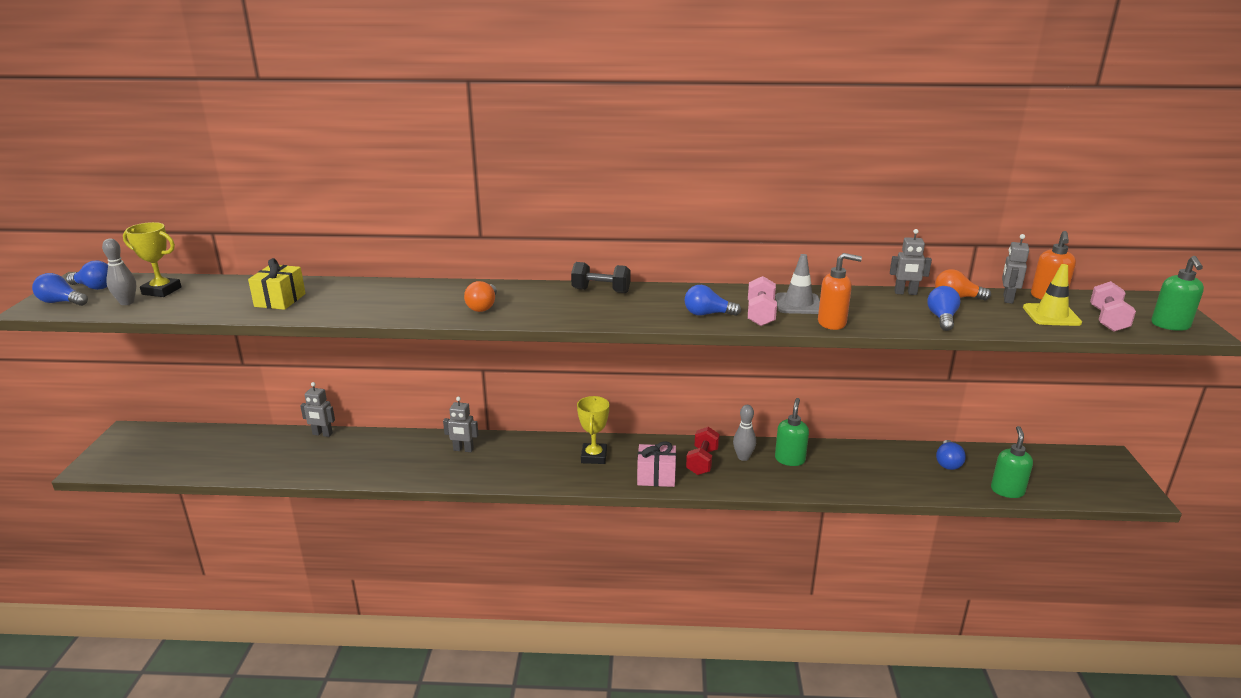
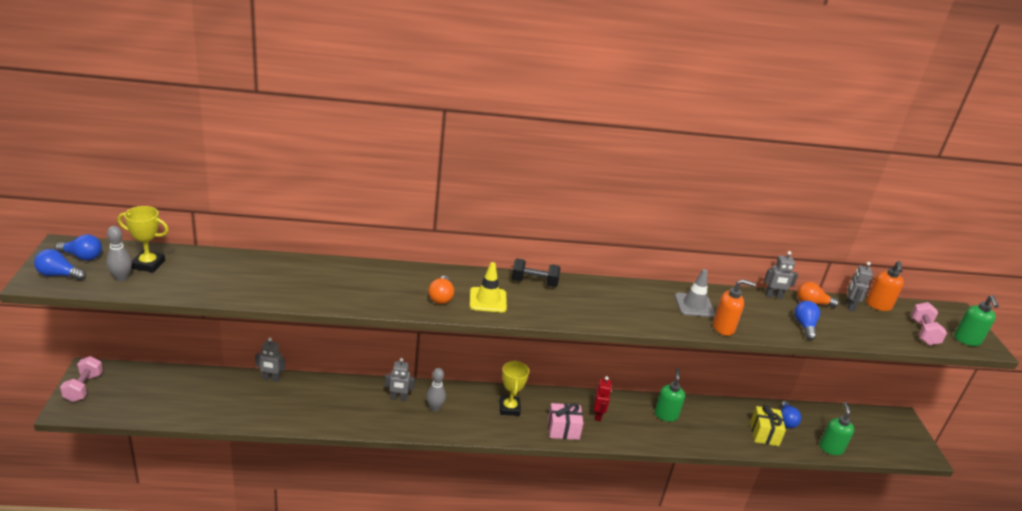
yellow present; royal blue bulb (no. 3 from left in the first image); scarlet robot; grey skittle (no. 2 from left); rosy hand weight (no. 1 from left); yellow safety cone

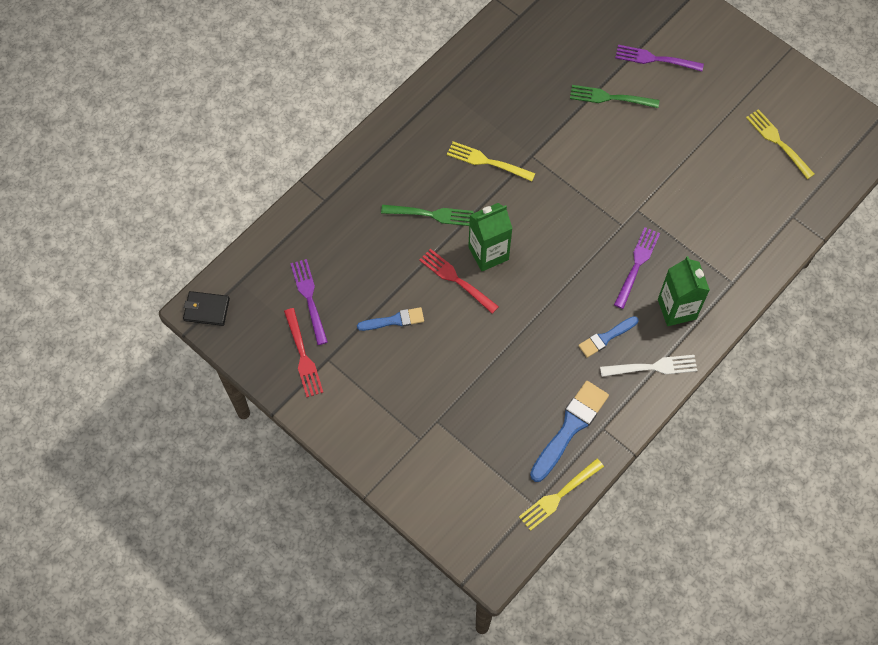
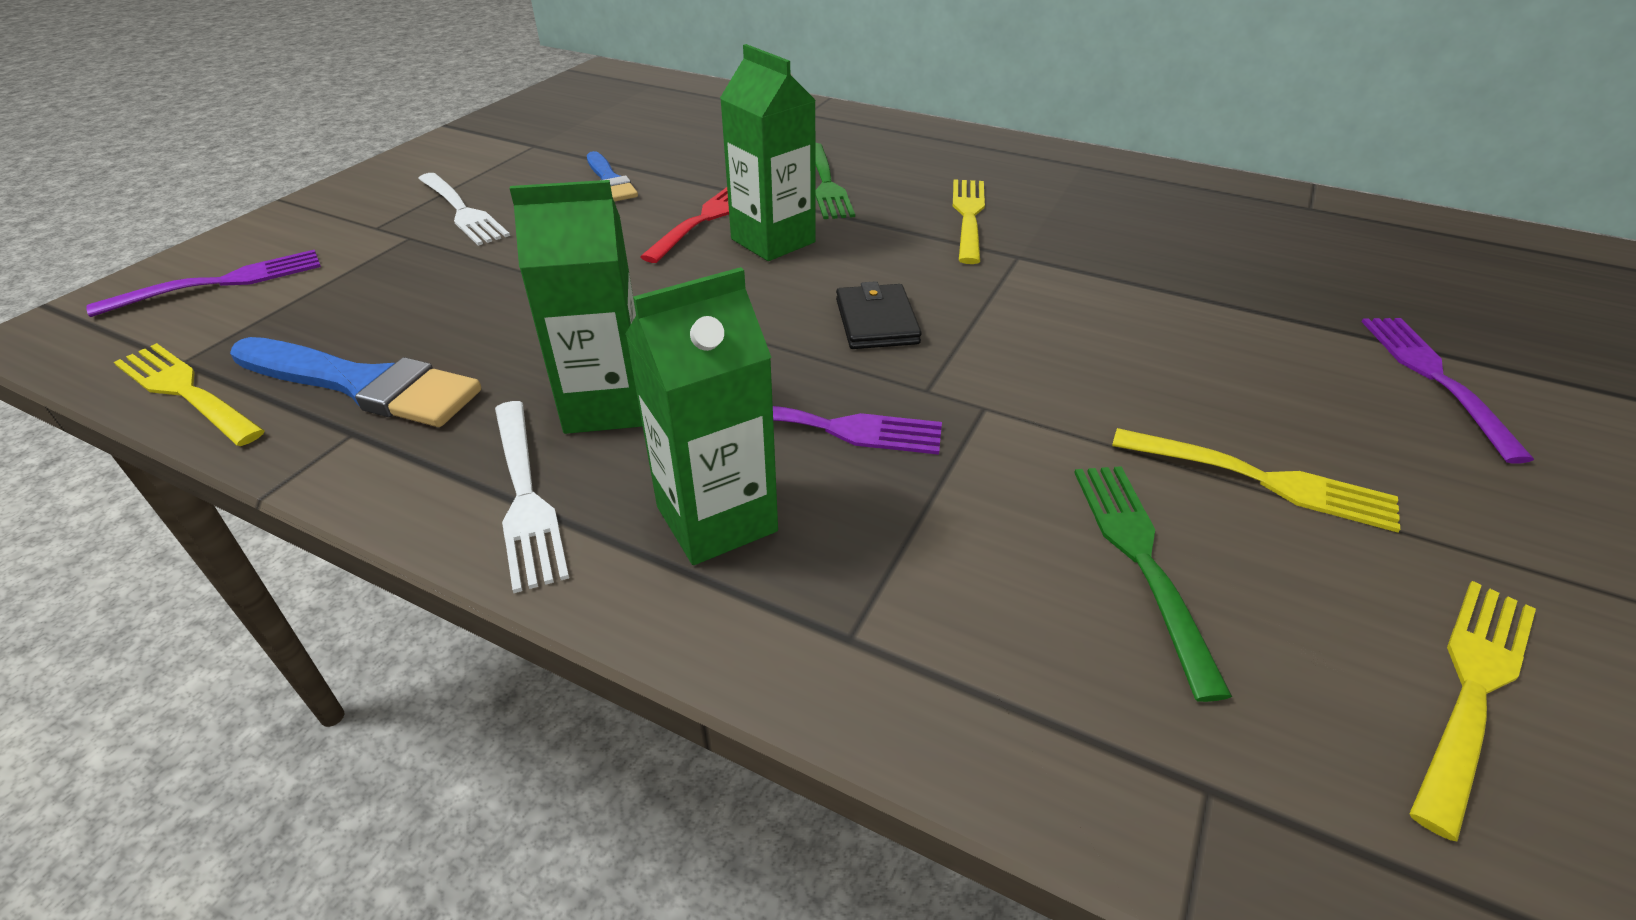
black card wallet; scarlet fork (no. 1 from left in the first image); purple fork (no. 1 from left); green fork (no. 2 from left); green milk carton (no. 1 from left); snow-white fork (no. 1 from left); yellow fork (no. 3 from left)

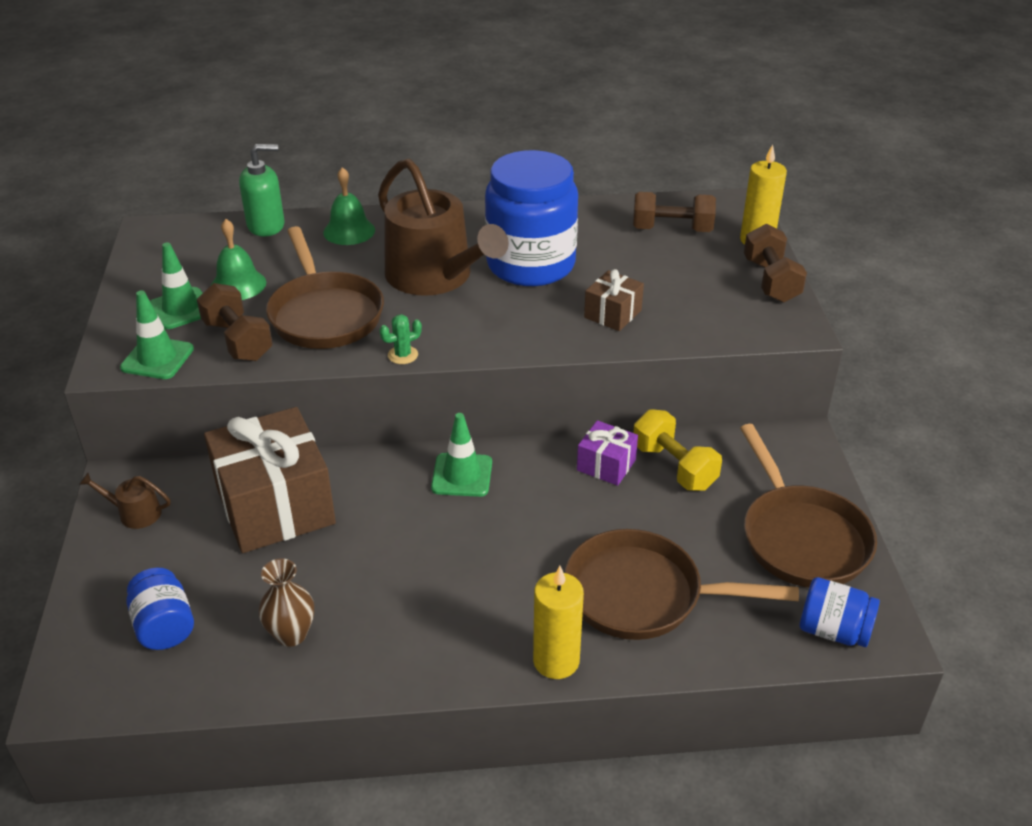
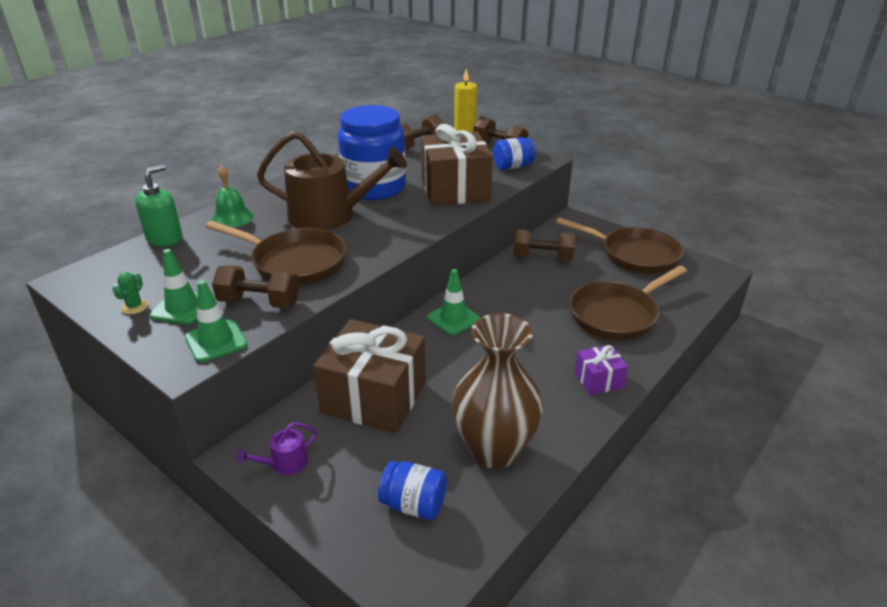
purple sprinkling can; green hand bell (no. 1 from left in the first image); dark brown tall vase; green cactus; yellow candle (no. 1 from left in the first image); purple present; dark brown present (no. 2 from left); dark brown hand weight (no. 4 from left); royal blue jam jar (no. 3 from left)

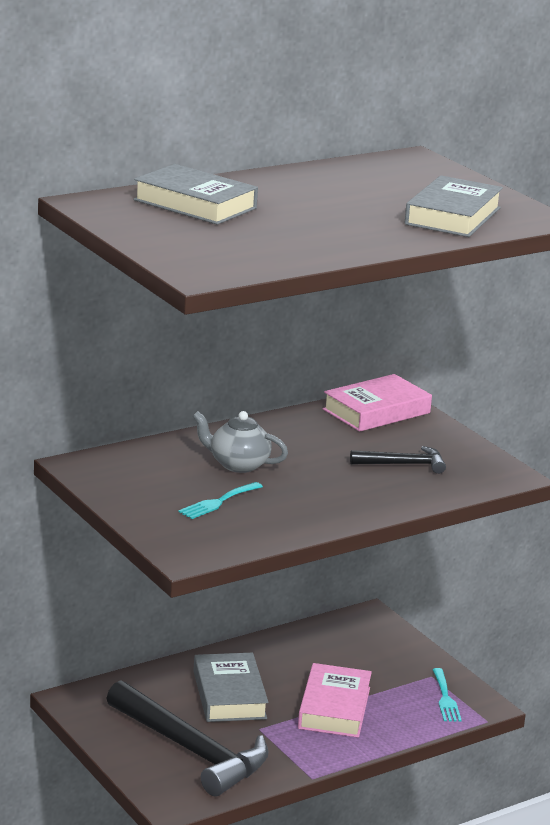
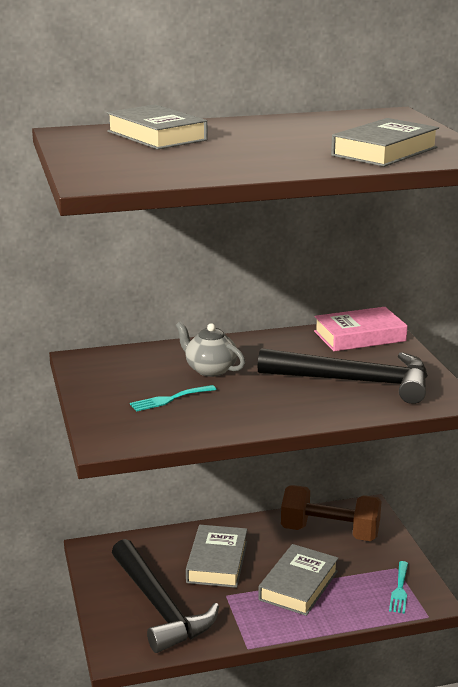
grey hardback (no. 3 from left); black hammer (no. 2 from left); dark brown hand weight

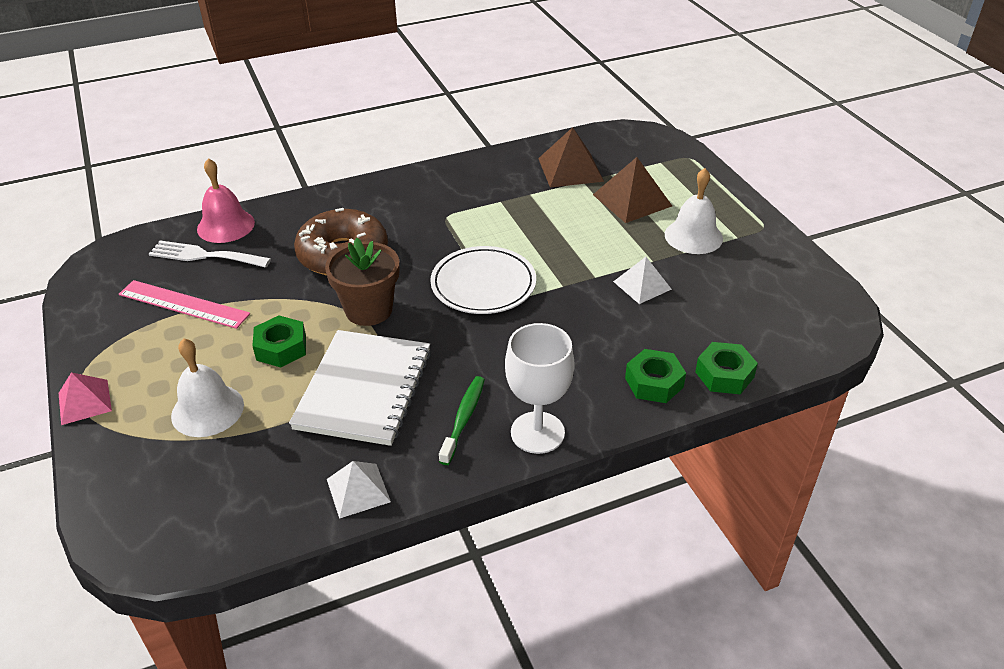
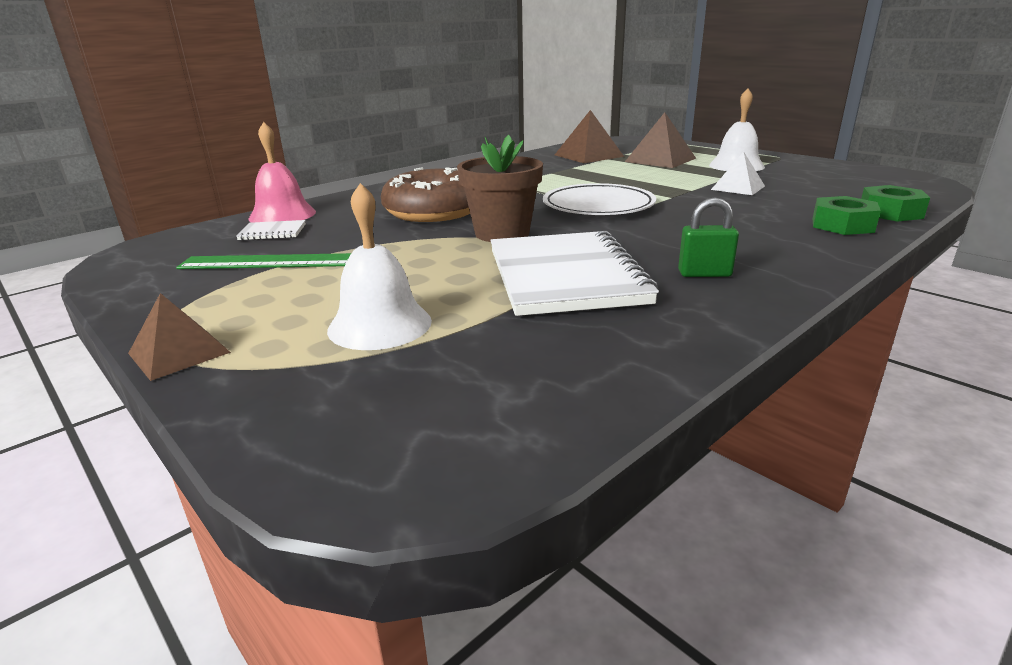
dark brown pyramid shape (no. 1 from left); green measuring stick; snow-white notepad (no. 1 from left); green nut (no. 1 from left in the first image); snow-white pyramid shape (no. 1 from left in the first image); green small lock; snow-white chalice

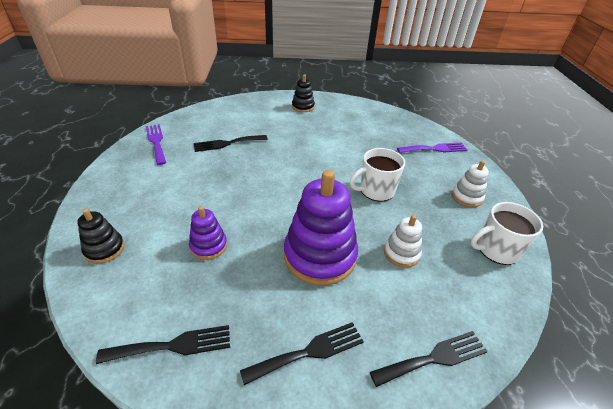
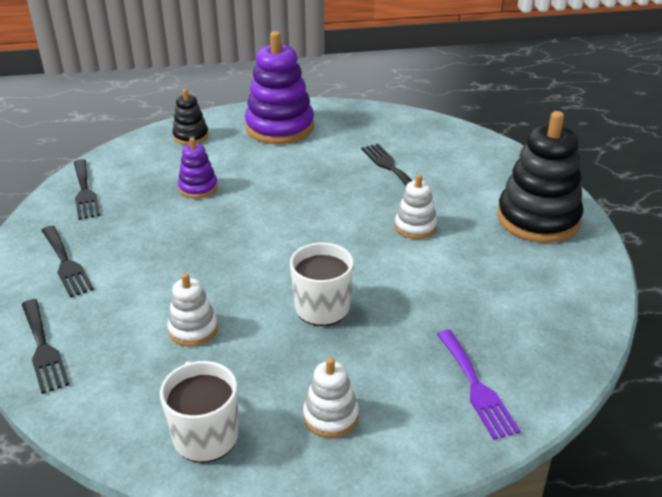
purple fork (no. 1 from left in the first image); purple stacking rings (no. 2 from left); black stacking rings (no. 2 from left); snow-white stacking rings (no. 3 from left)

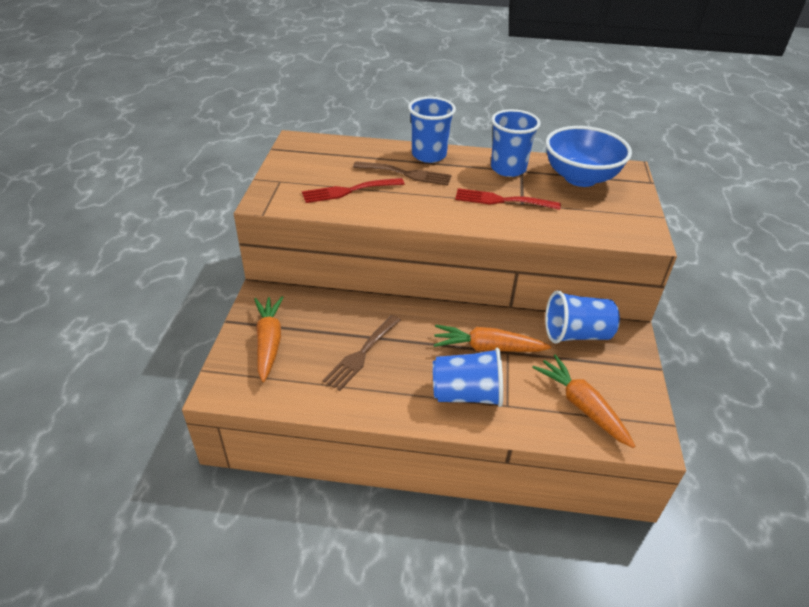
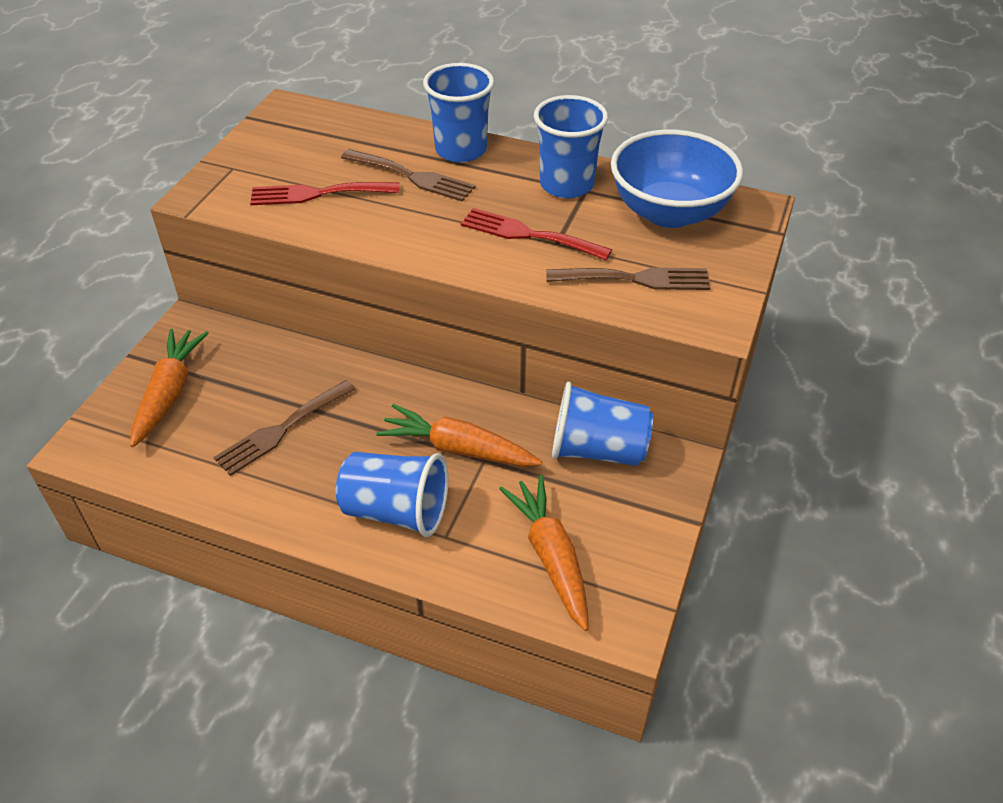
dark brown fork (no. 3 from left)

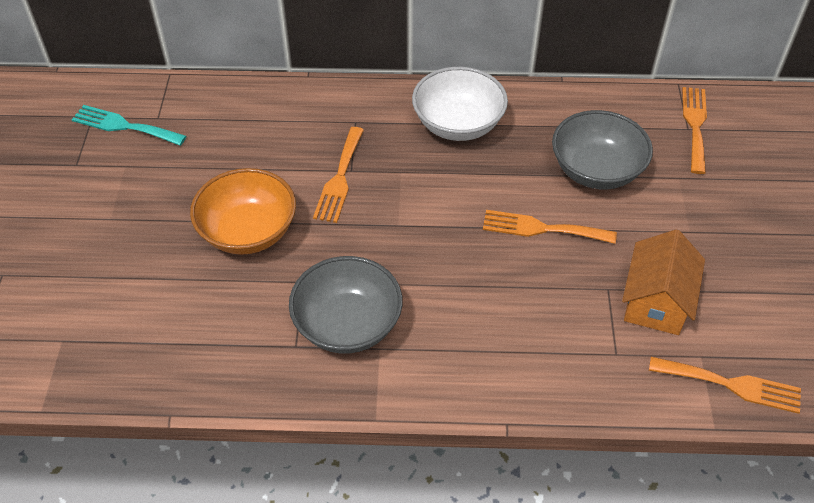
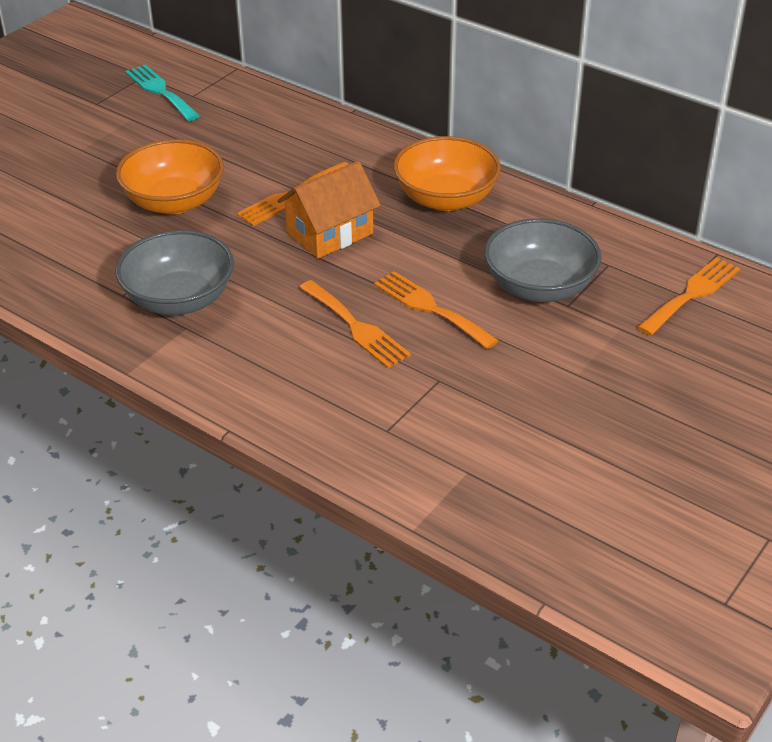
bright orange serving bowl (no. 2 from left); bright orange house; bright orange fork (no. 2 from left)

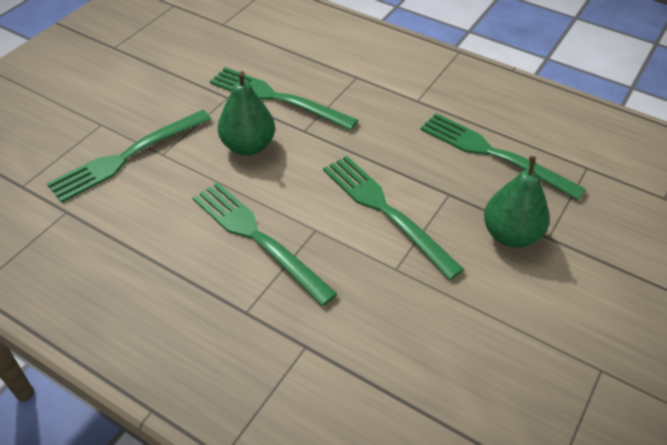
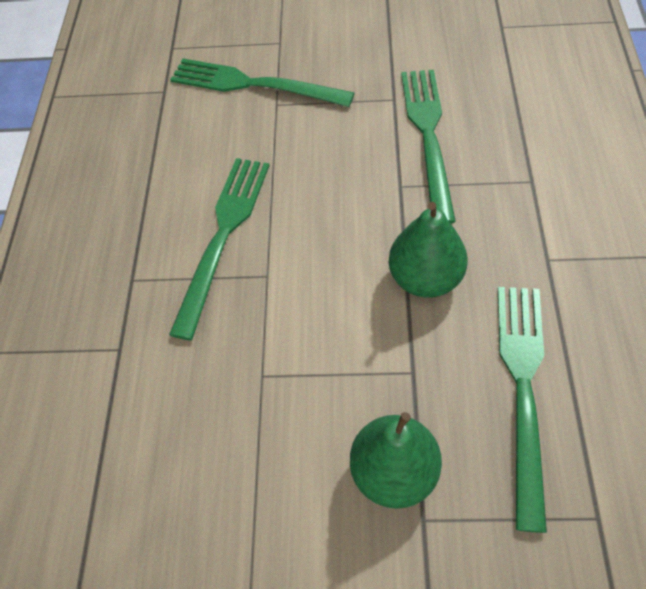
green pear (no. 2 from left); green fork (no. 4 from left in the first image)

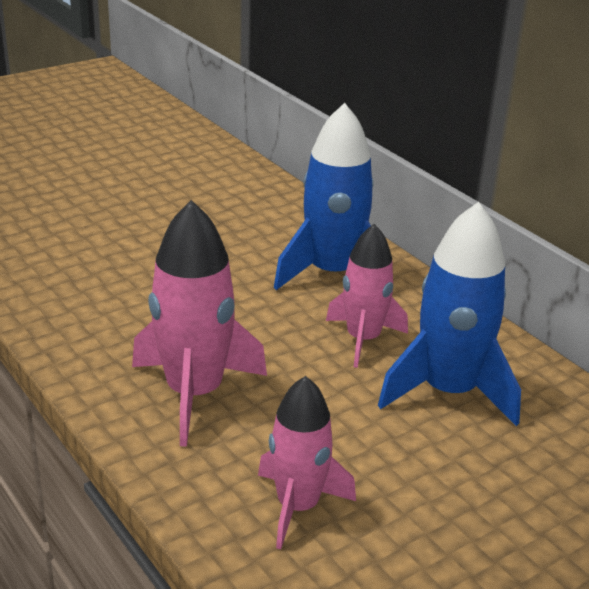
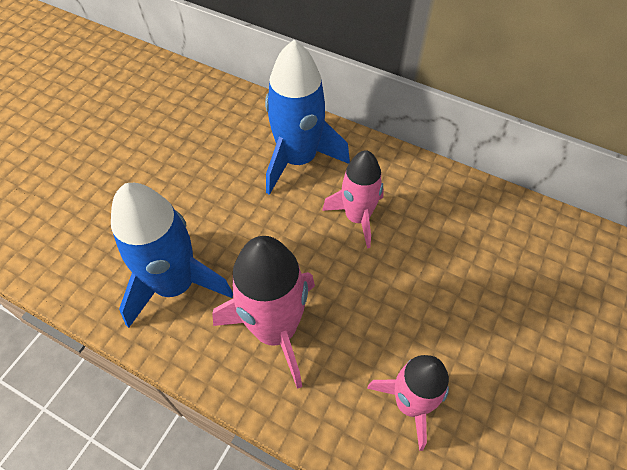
royal blue rocket (no. 1 from left)

